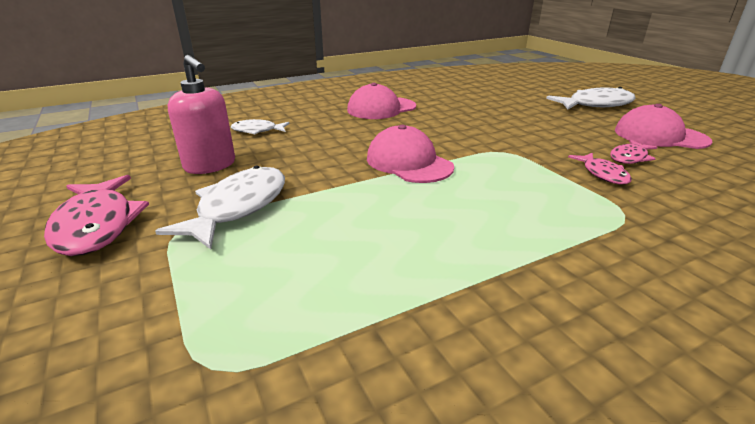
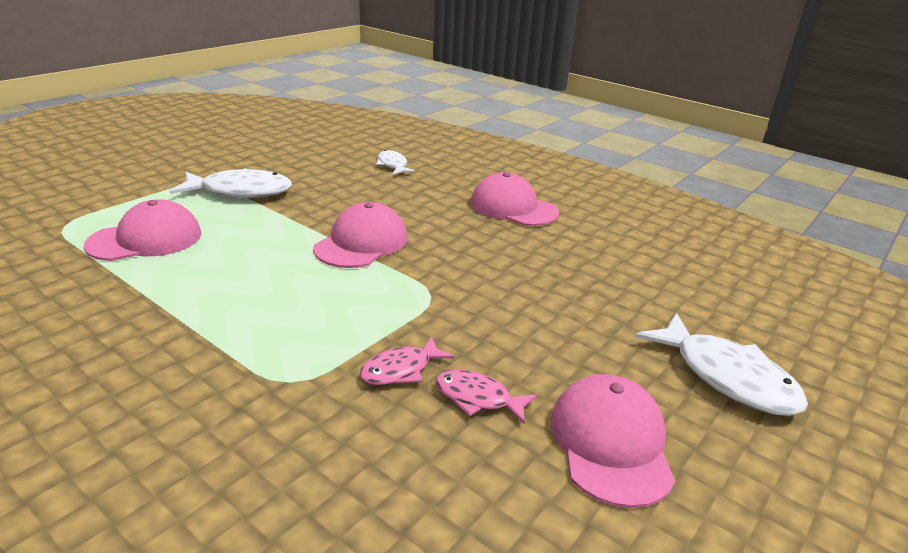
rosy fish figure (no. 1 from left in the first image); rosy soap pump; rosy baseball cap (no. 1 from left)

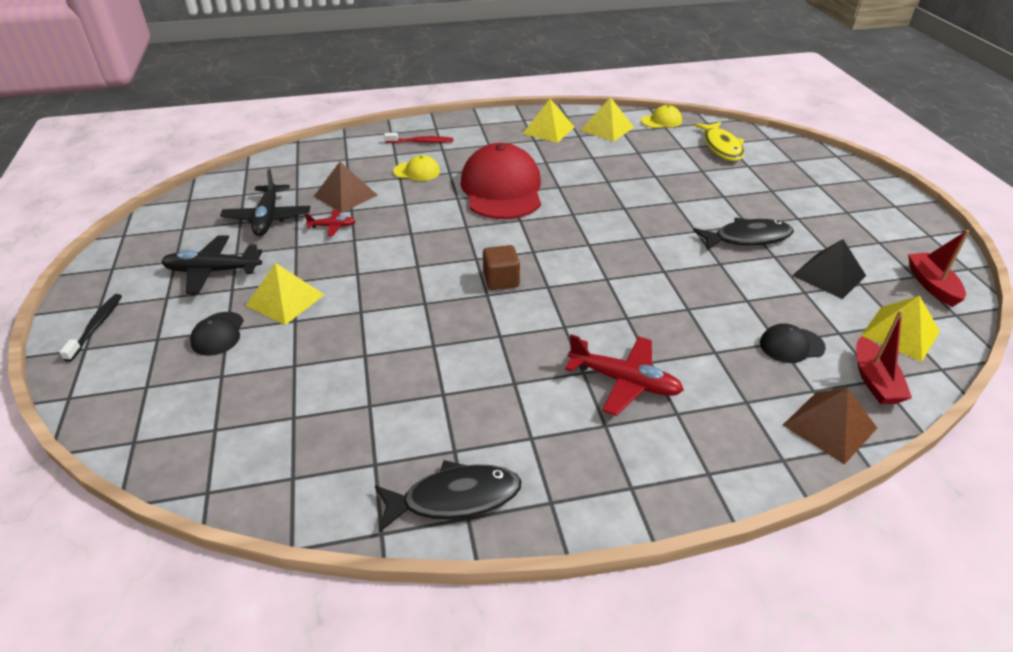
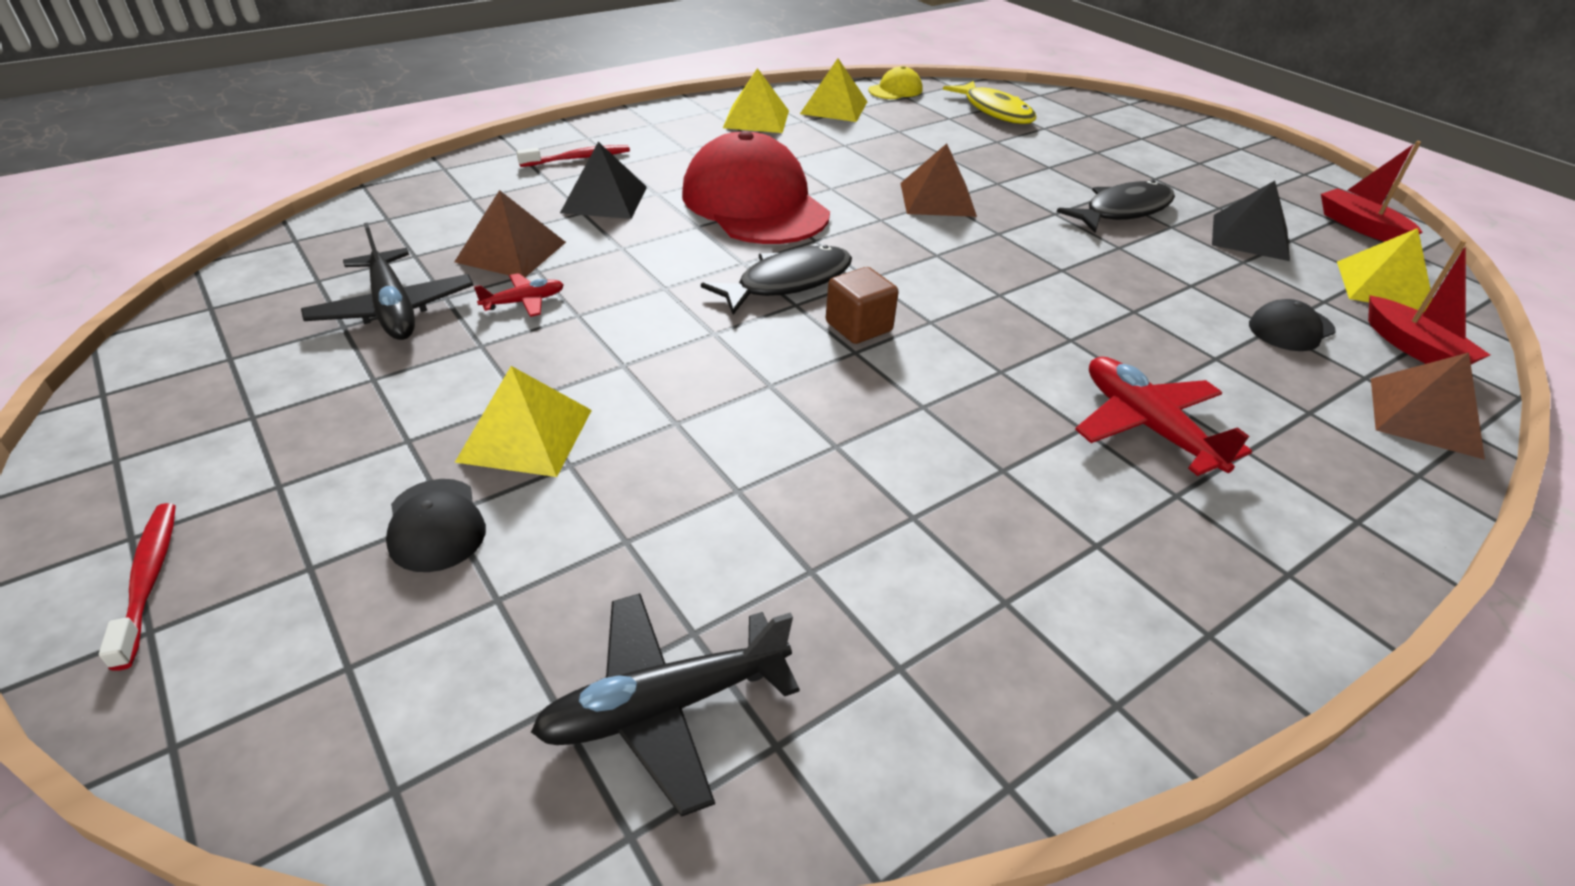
scarlet dental brush (no. 1 from left); black toy plane (no. 2 from left); black fish figure (no. 1 from left); black pyramid shape (no. 1 from left); scarlet toy plane (no. 2 from left); dark brown pyramid shape (no. 2 from left)

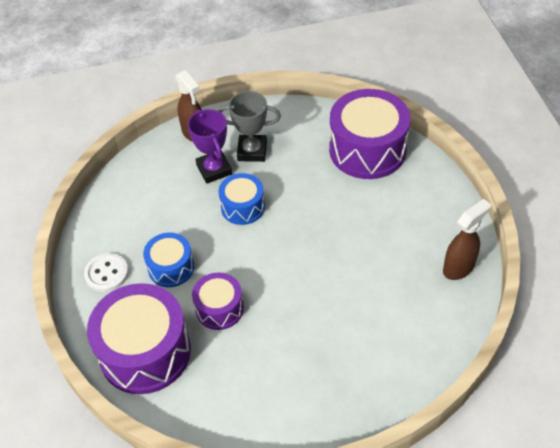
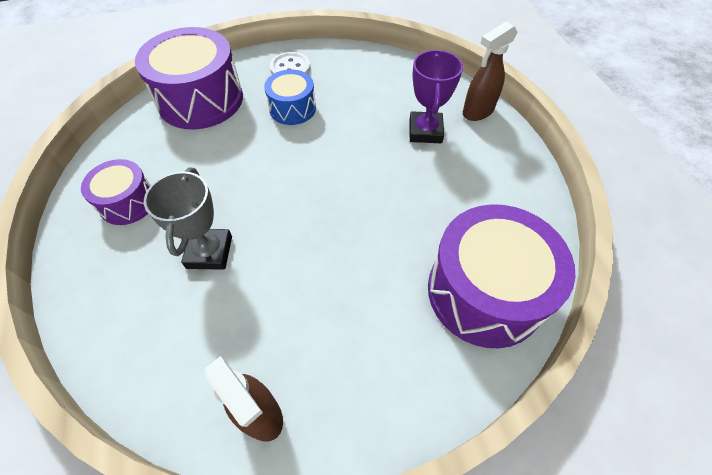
purple award cup; purple drum (no. 1 from left); grey award cup; royal blue drum (no. 2 from left in the first image)

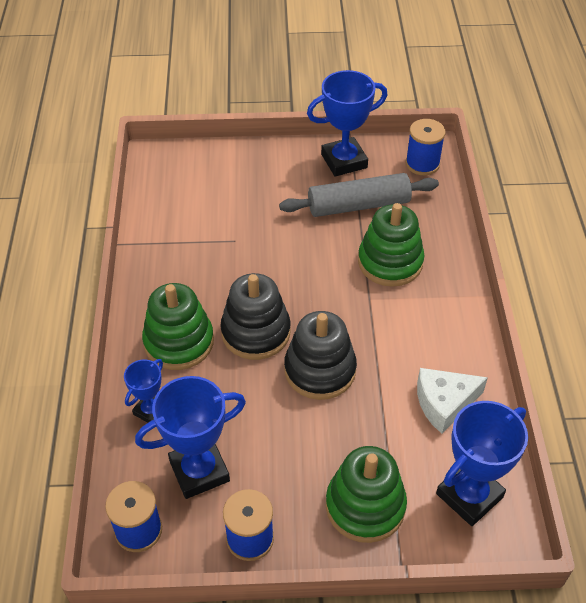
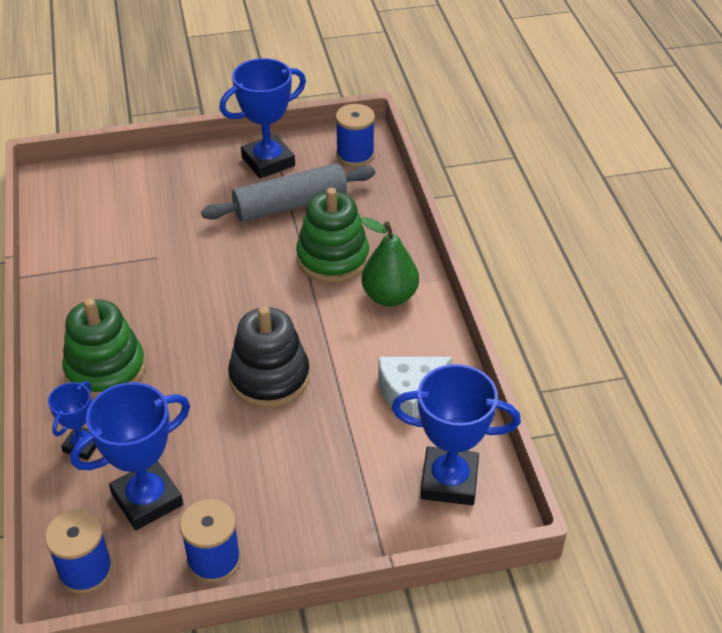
black stacking rings (no. 1 from left in the first image); green stacking rings (no. 2 from left in the first image); royal blue award cup (no. 4 from left); green pear

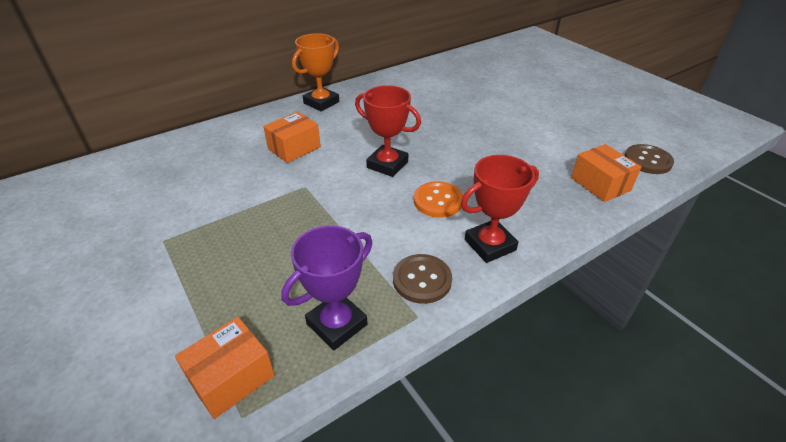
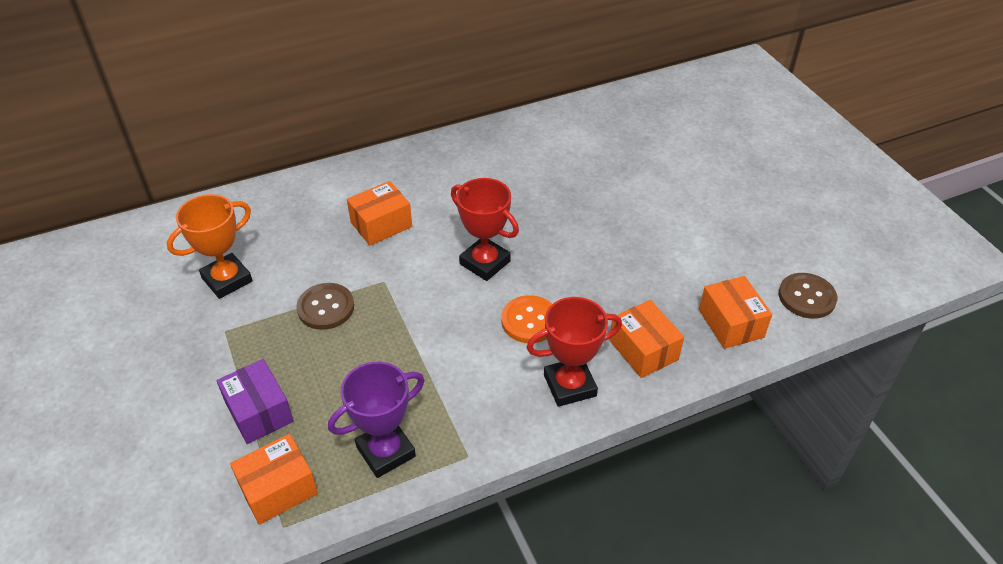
bright orange award cup; dark brown button (no. 1 from left); purple package; bright orange package (no. 3 from left)

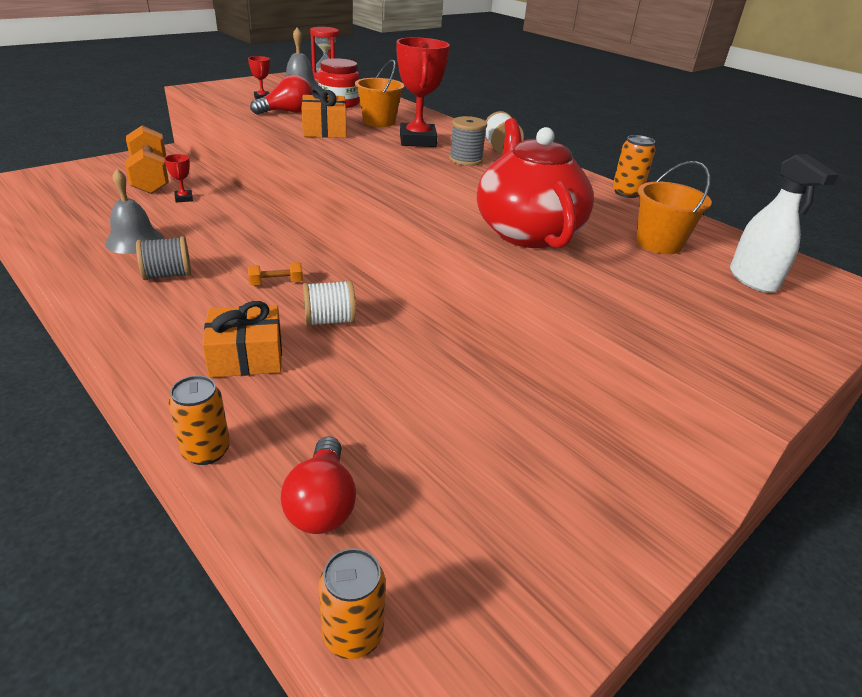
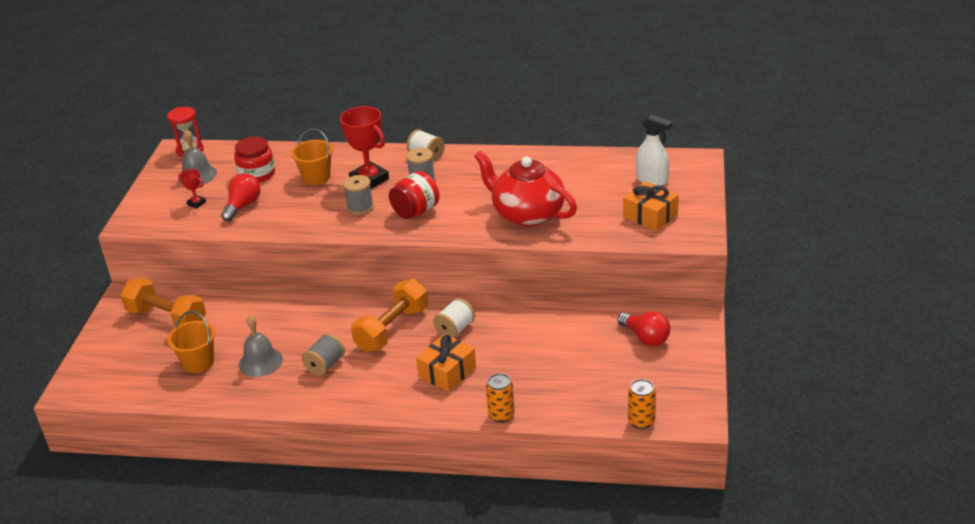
scarlet award cup (no. 1 from left in the first image); bright orange hand weight (no. 2 from left); scarlet bulb (no. 2 from left); bright orange present (no. 2 from left); bright orange can (no. 3 from left in the first image); bright orange bucket (no. 1 from left); grey reel of thread (no. 2 from left); scarlet jam jar (no. 2 from left)

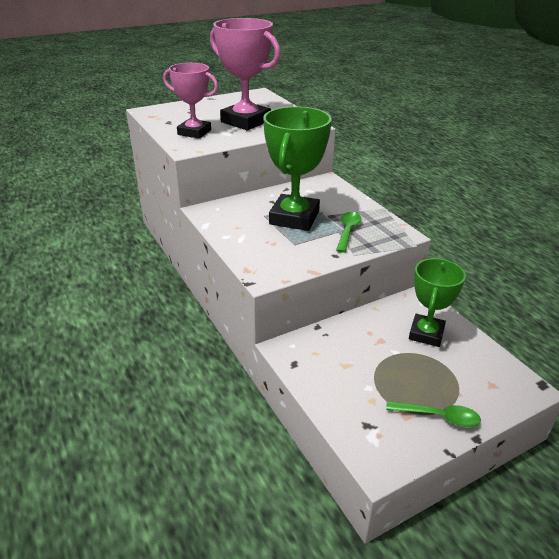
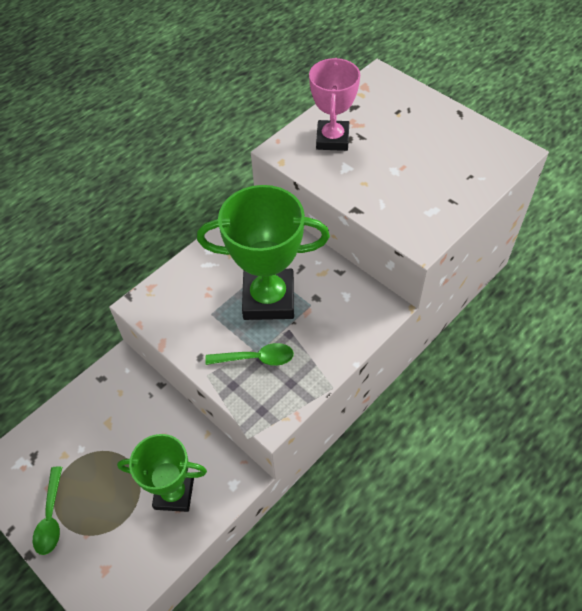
rosy award cup (no. 2 from left in the first image)

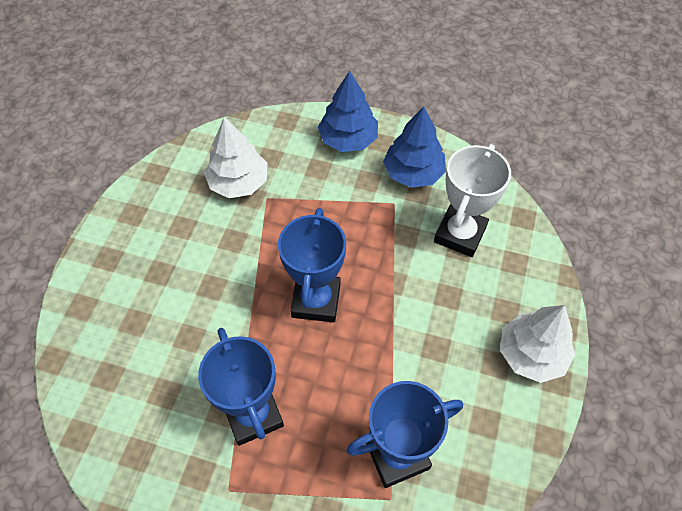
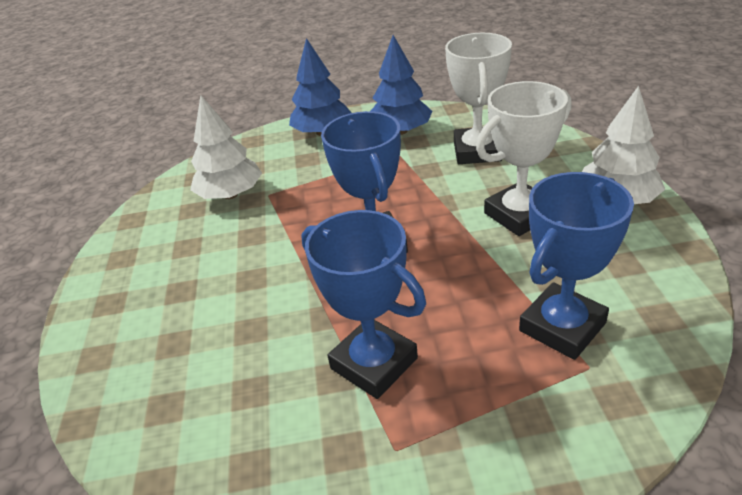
snow-white award cup (no. 2 from left)

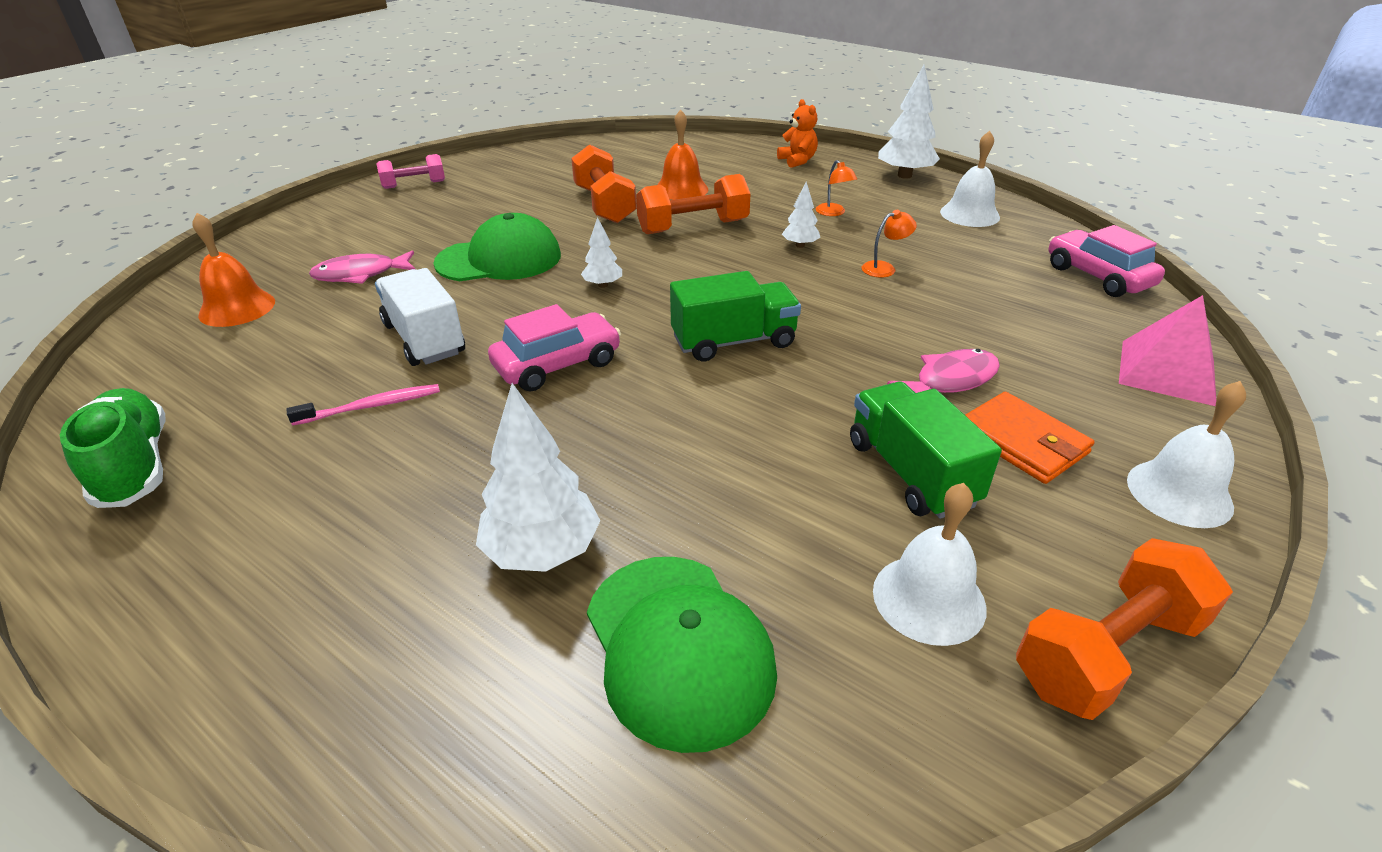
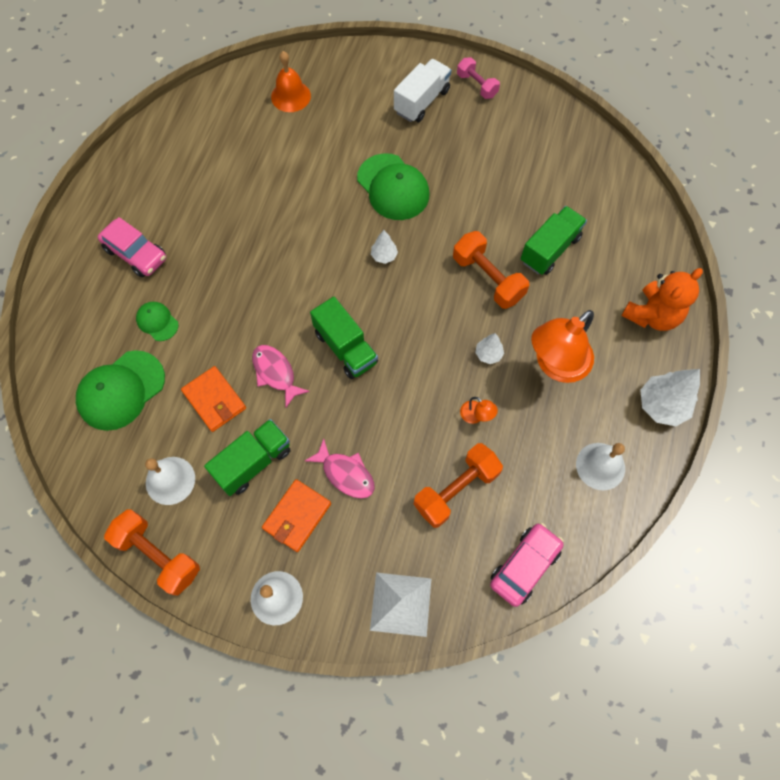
green sneaker; rosy dental brush; rosy fish figure (no. 1 from left); snow-white lorry; green baseball cap (no. 2 from left); rosy car (no. 1 from left); bright orange hand weight (no. 2 from left); green lorry (no. 3 from left); bright orange teddy; bright orange reading lamp (no. 2 from left); snow-white pyramid shape; bright orange card wallet (no. 1 from left)

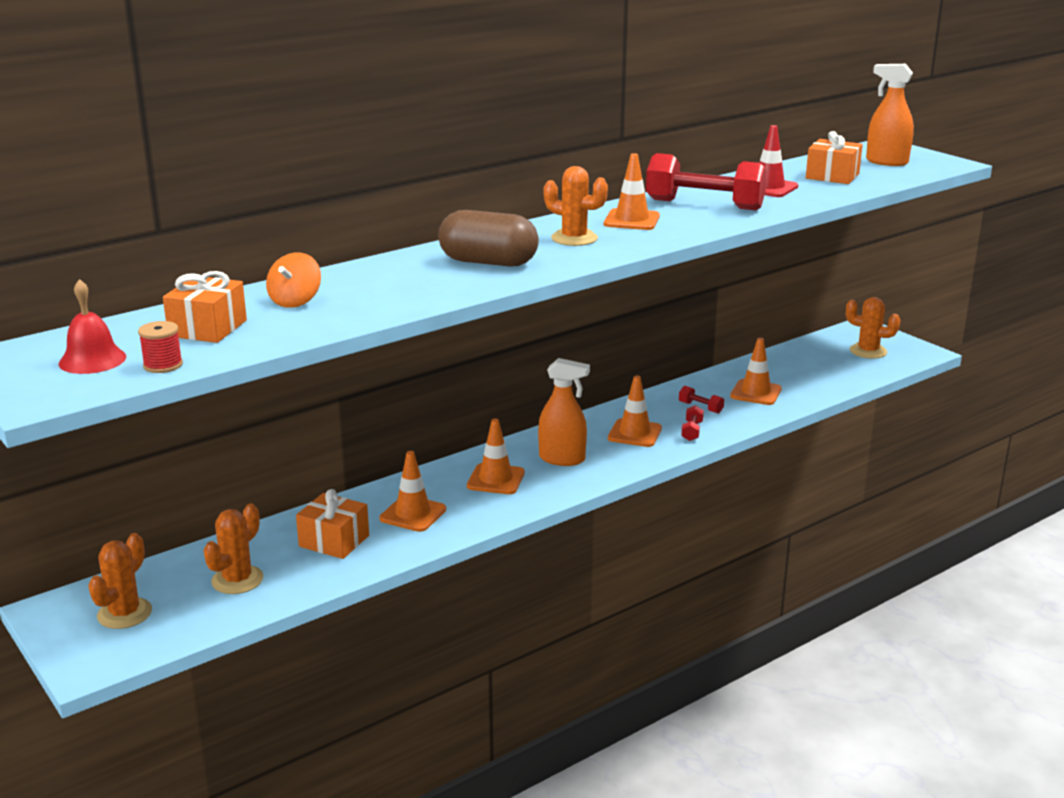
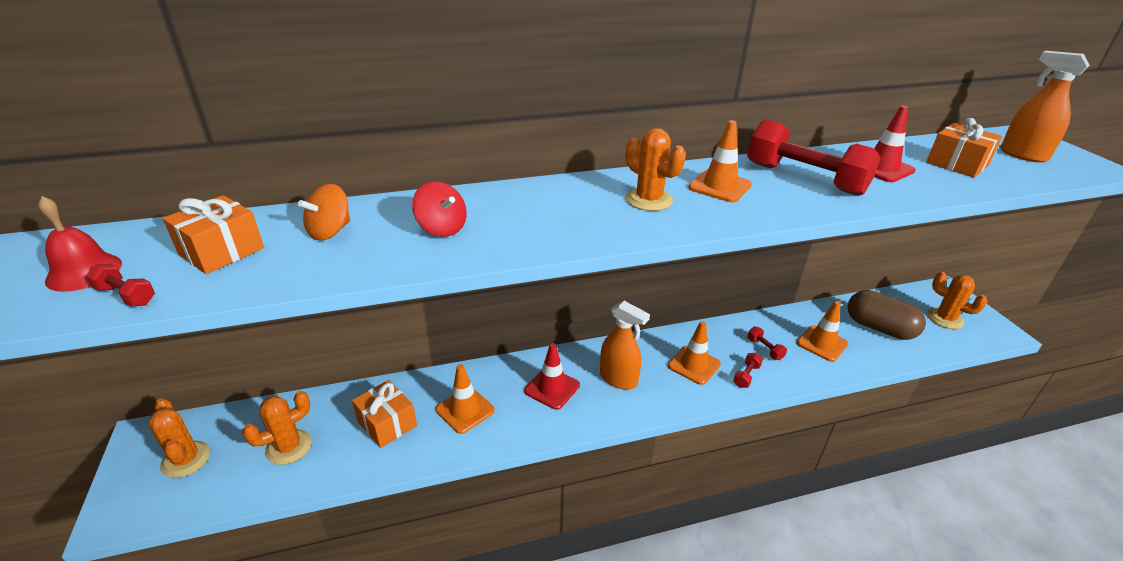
bright orange cactus (no. 1 from left); scarlet hand weight (no. 1 from left); dark brown pill; scarlet safety cone (no. 1 from left); scarlet toy top

